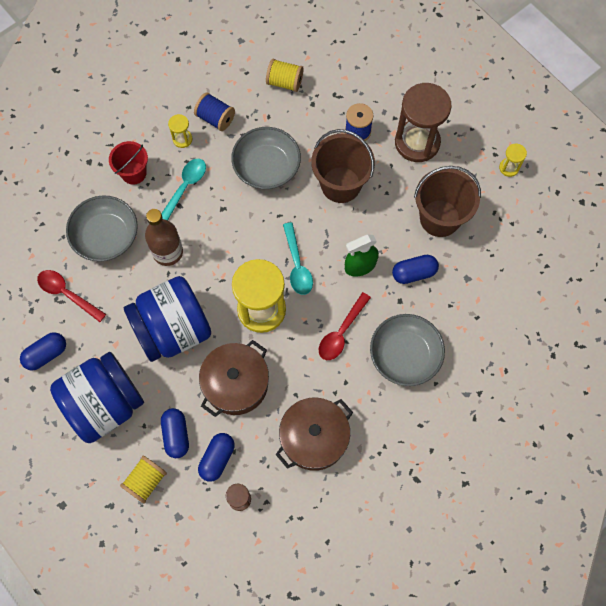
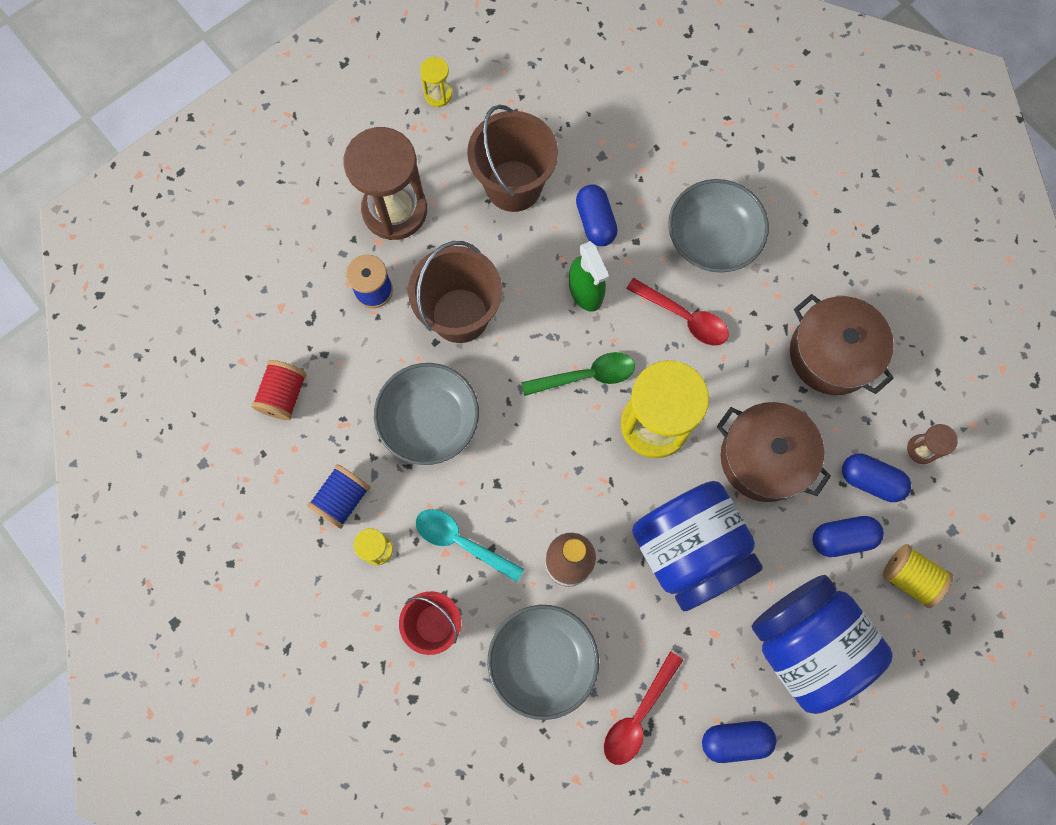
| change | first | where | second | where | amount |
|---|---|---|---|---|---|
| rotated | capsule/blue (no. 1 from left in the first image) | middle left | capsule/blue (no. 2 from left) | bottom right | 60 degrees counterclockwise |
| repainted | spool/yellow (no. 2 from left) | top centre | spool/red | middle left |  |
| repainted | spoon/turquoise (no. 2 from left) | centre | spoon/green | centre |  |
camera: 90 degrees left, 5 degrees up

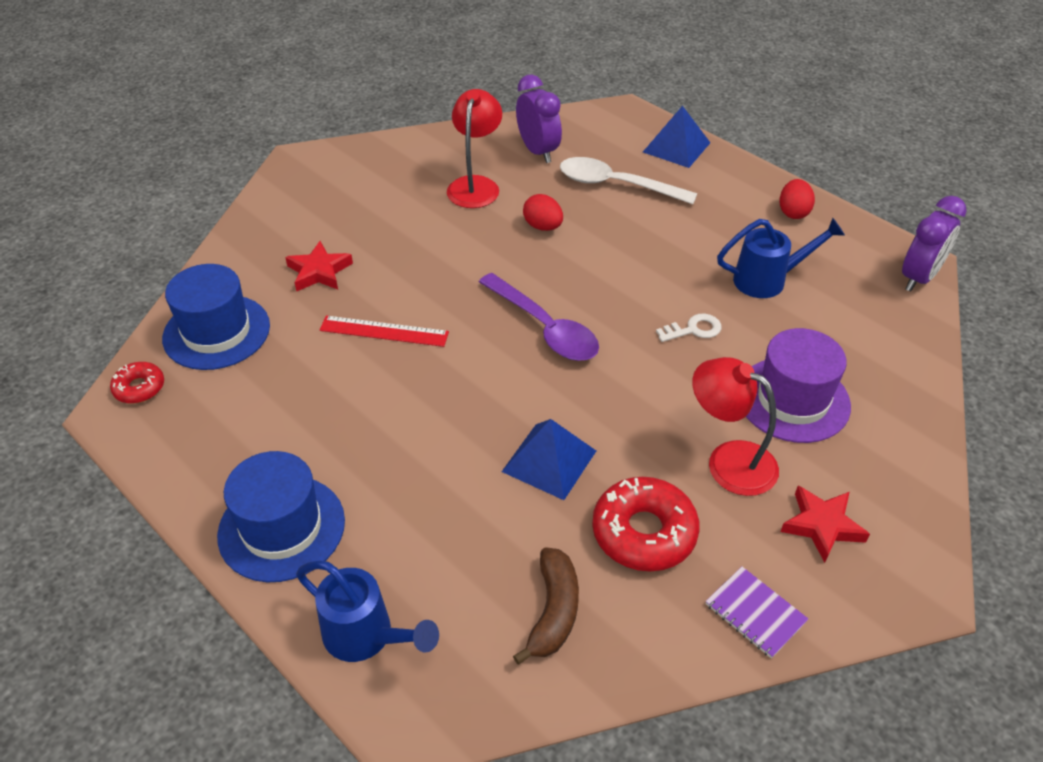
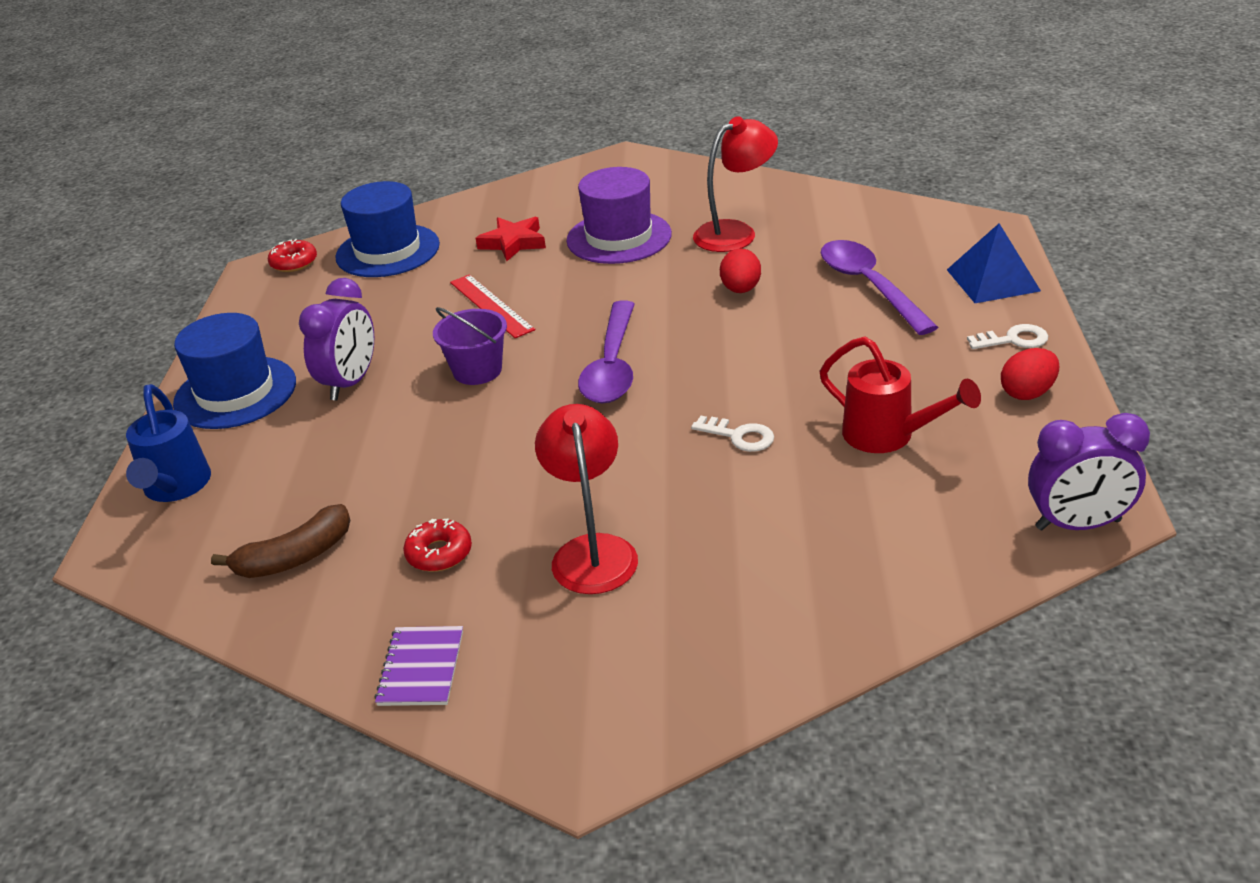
| change | first | where | second | where | amount |
|---|---|---|---|---|---|
| gone | pyramid/blue (no. 1 from left) | centre |  |  |  |
| shifted | clock/purple (no. 1 from left) | top centre |  | middle left |  |
| repainted | spoon/white | top centre | spoon/purple (no. 2 from left) | top right |  |
| scaled | donut/red (no. 2 from left) | bottom centre |  | centre | x0.55 |
| repainted | watering can/blue (no. 2 from left) | middle right | watering can/red | middle right |  |
| shifted | hat/purple | middle right |  | top centre |  |
| gone | star/red (no. 2 from left) | bottom right |  |  |  |
| new |  |  | bucket/purple | centre |  |
| new |  |  | key/white (no. 2 from left) | middle right |  |
camera: 50 degrees right, 10 degrees down

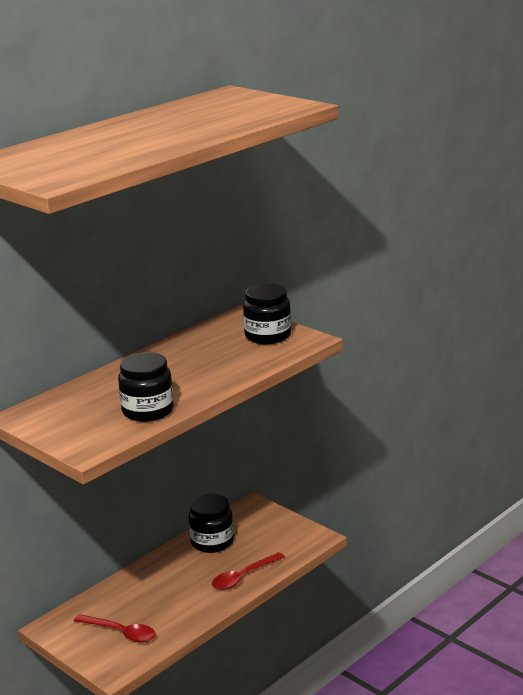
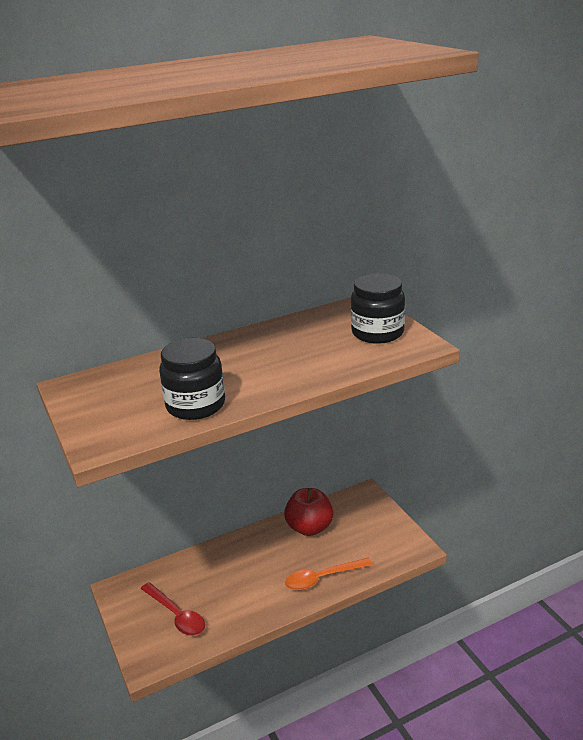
| change | first | where | second | where | amount |
|---|---|---|---|---|---|
| swapped | jar/black (no. 2 from left) | bottom centre | apple/red | bottom centre |  |
| repainted | spoon/red (no. 2 from left) | bottom centre | spoon/orange | bottom centre |  |
camera: 20 degrees right, 5 degrees up

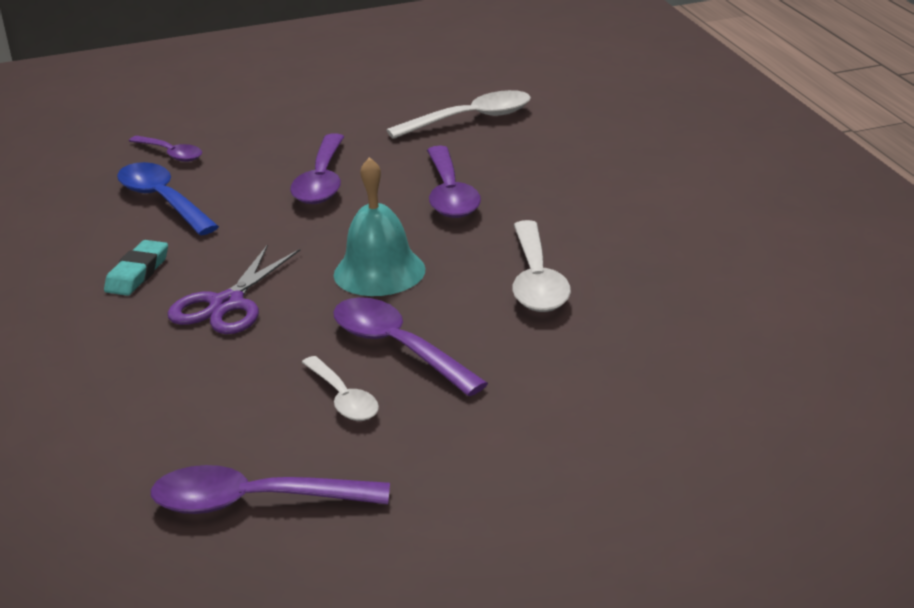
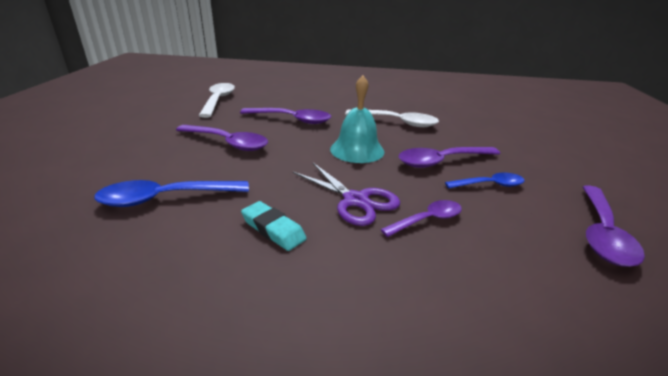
| change | first | where | second | where | amount |
|---|---|---|---|---|---|
| shifted | spoon/purple (no. 1 from left in the first image) | top left | spoon/purple (no. 3 from left) | centre |  |
| repainted | spoon/white (no. 1 from left) | centre | spoon/blue (no. 2 from left) | middle right |  |
camera: 70 degrees left, 0 degrees up

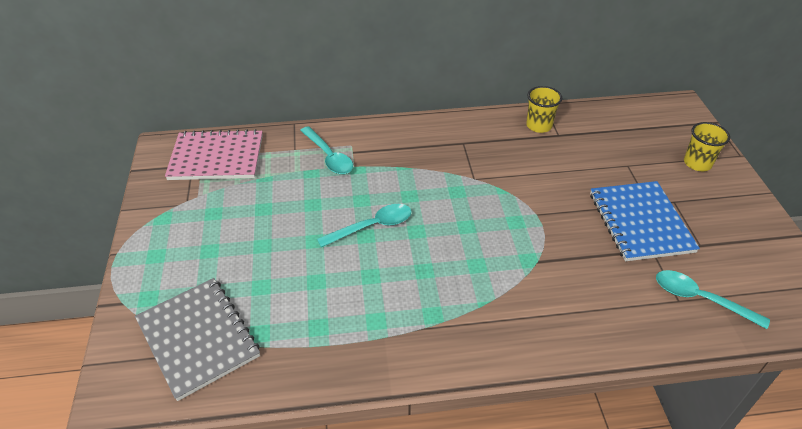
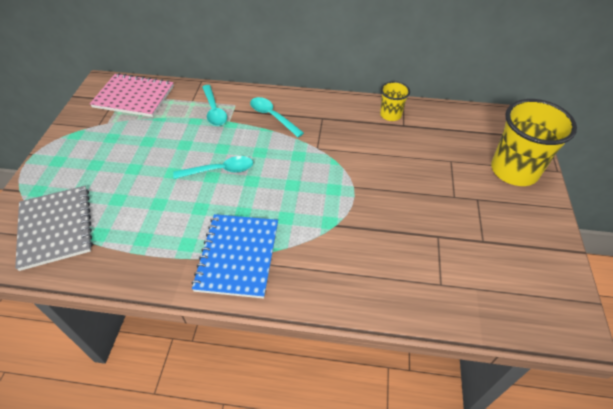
| change | first | where | second | where | amount |
|---|---|---|---|---|---|
| shifted | notebook/blue | middle right |  | centre |  |
| shifted | spoon/turquoise (no. 3 from left) | bottom right |  | top centre |  |
| scaled | cup/yellow (no. 2 from left) | middle right |  | middle right | x1.93 |
camera: 15 degrees right, 5 degrees up

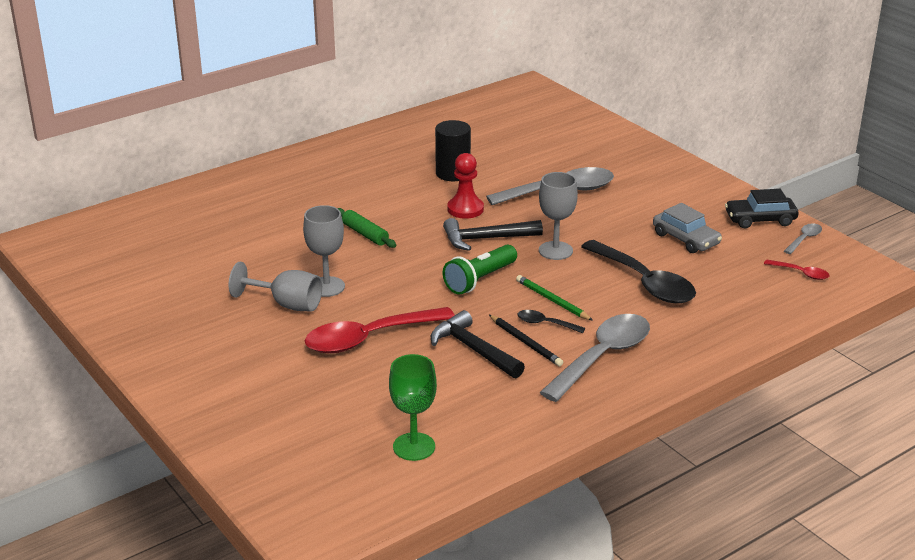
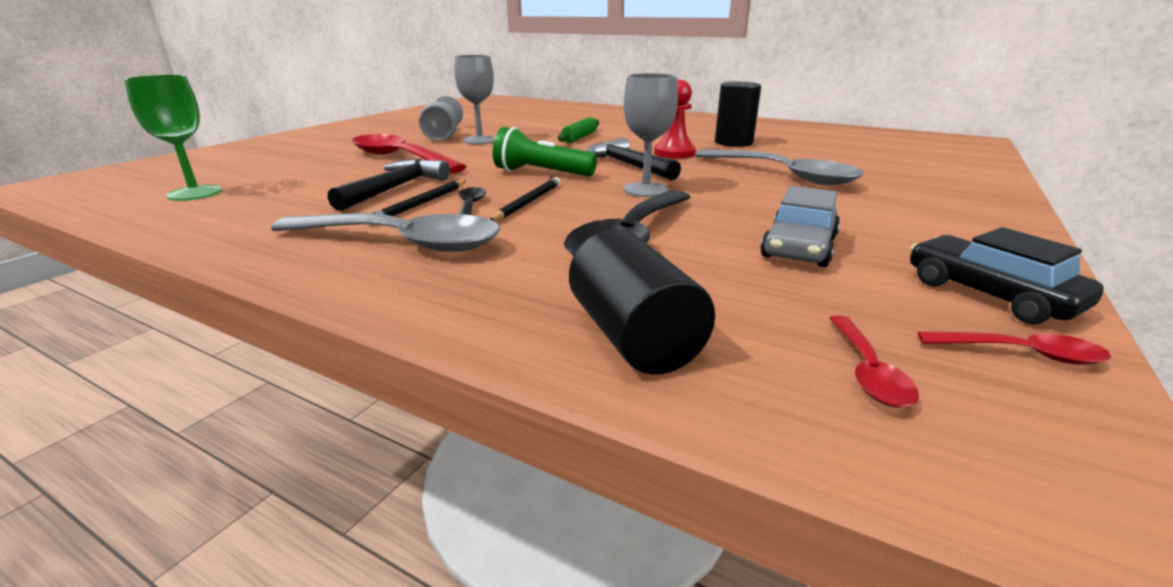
| change | first | where | second | where | amount |
|---|---|---|---|---|---|
| repainted | pencil/green | centre | pencil/black (no. 2 from left) | centre |  |
| repainted | spoon/grey (no. 3 from left) | middle right | spoon/red (no. 3 from left) | middle right |  |
| new |  |  | cylinder/black (no. 1 from left) | centre |  |
camera: 65 degrees right, 5 degrees down

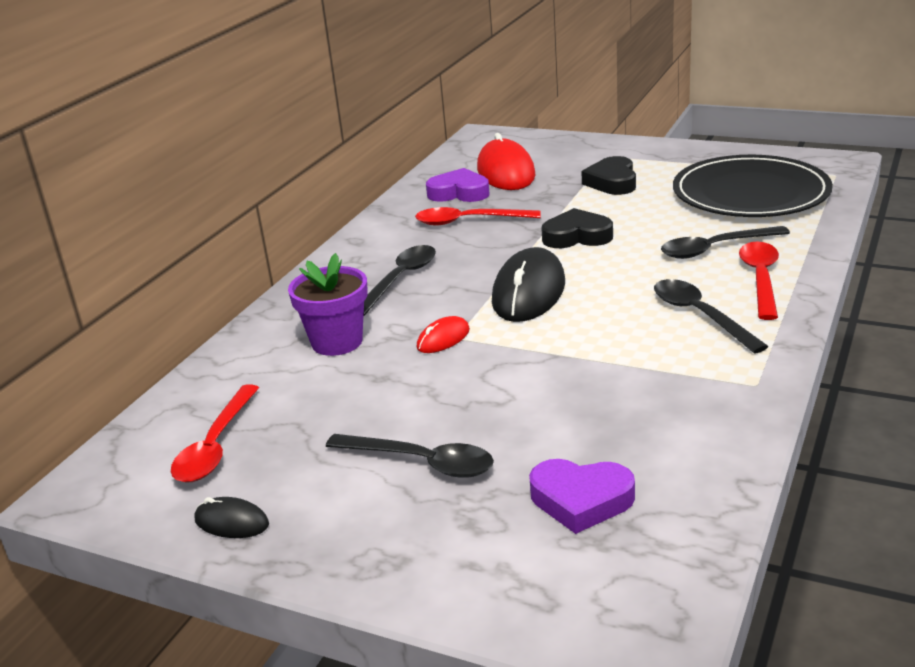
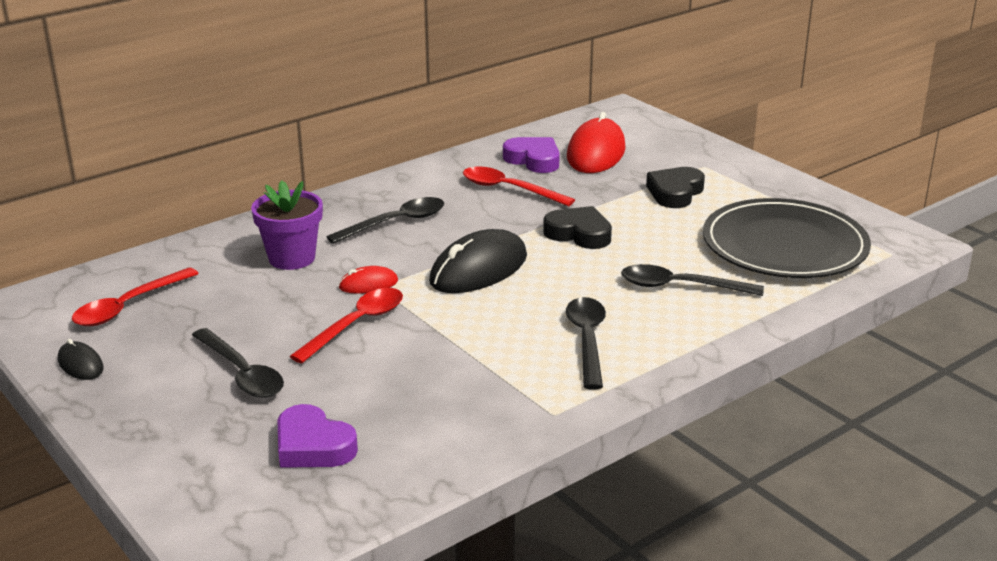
| change | first | where | second | where | amount |
|---|---|---|---|---|---|
| shifted | spoon/red (no. 3 from left in the first image) | middle right | spoon/red (no. 2 from left) | centre |  |
camera: 25 degrees right, 0 degrees up

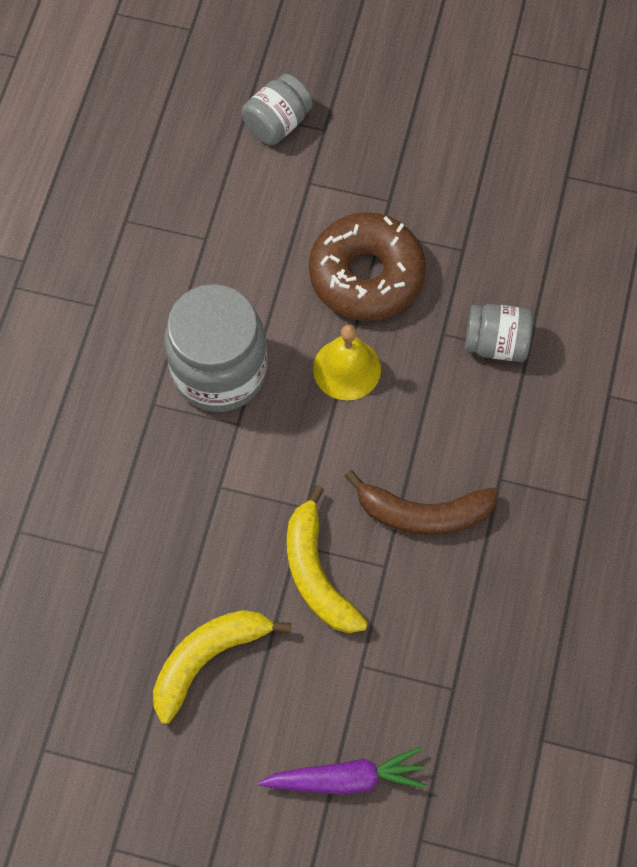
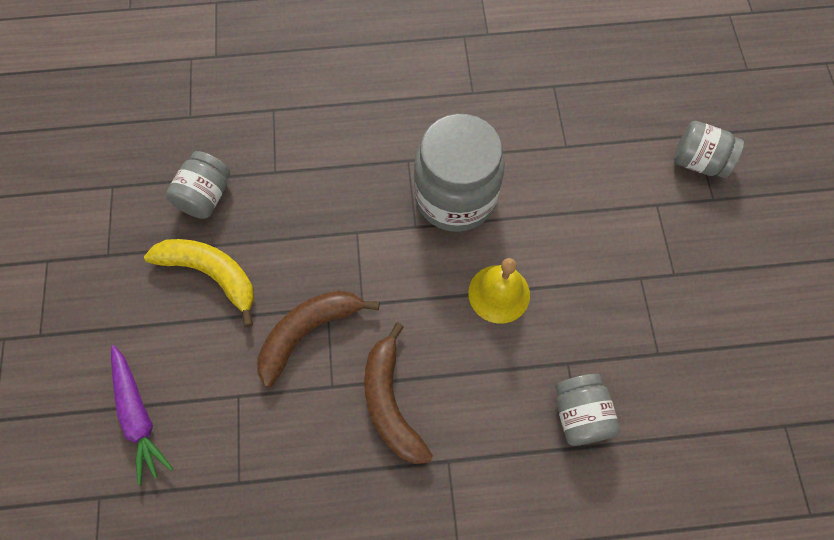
| change | first | where | second | where | amount |
|---|---|---|---|---|---|
| repainted | banana/yellow (no. 2 from left) | centre | banana/brown (no. 1 from left) | centre |  |
| gone | donut/brown | top centre |  |  |  |
| new |  |  | jar/grey (no. 1 from left) | middle left |  |
camera: 70 degrees right, 0 degrees up

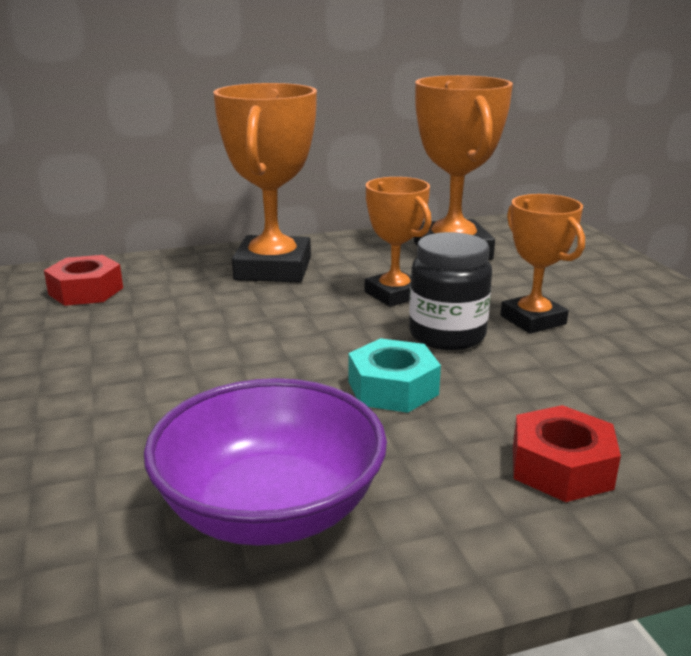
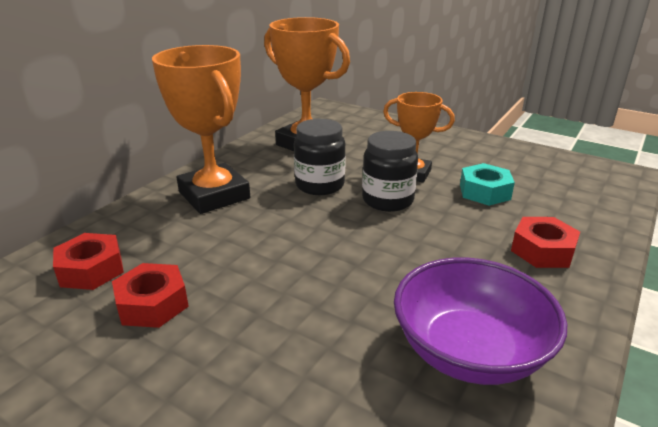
| change | first | where | second | where | amount |
|---|---|---|---|---|---|
| shifted | nut/turquoise | centre |  | middle right |  |
| swapped | trophy/orange (no. 2 from left) | centre | jar/black (no. 1 from left) | centre |  |
| new |  |  | nut/red (no. 2 from left) | bottom left |  |
camera: 40 degrees left, 5 degrees up

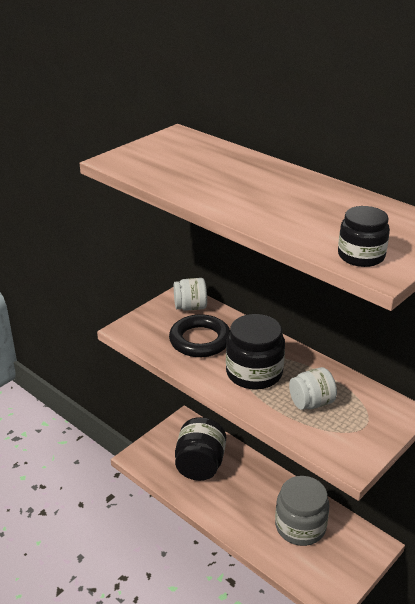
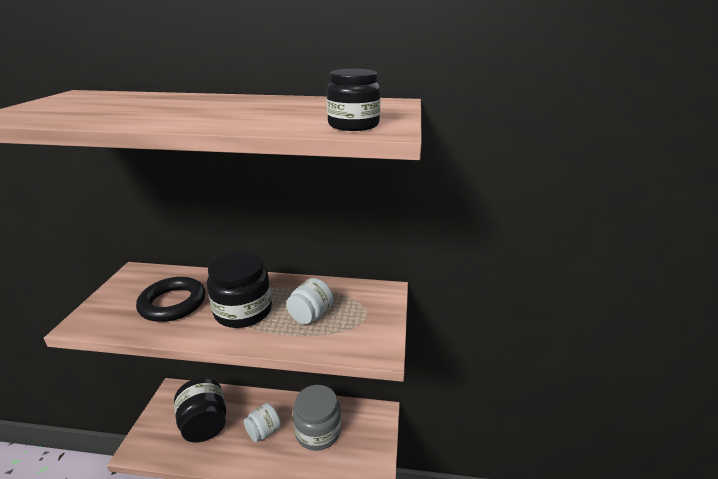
| change | first | where | second | where | amount |
|---|---|---|---|---|---|
| shifted | jar/white (no. 1 from left) | centre |  | bottom centre |  |
camera: 35 degrees left, 5 degrees down

